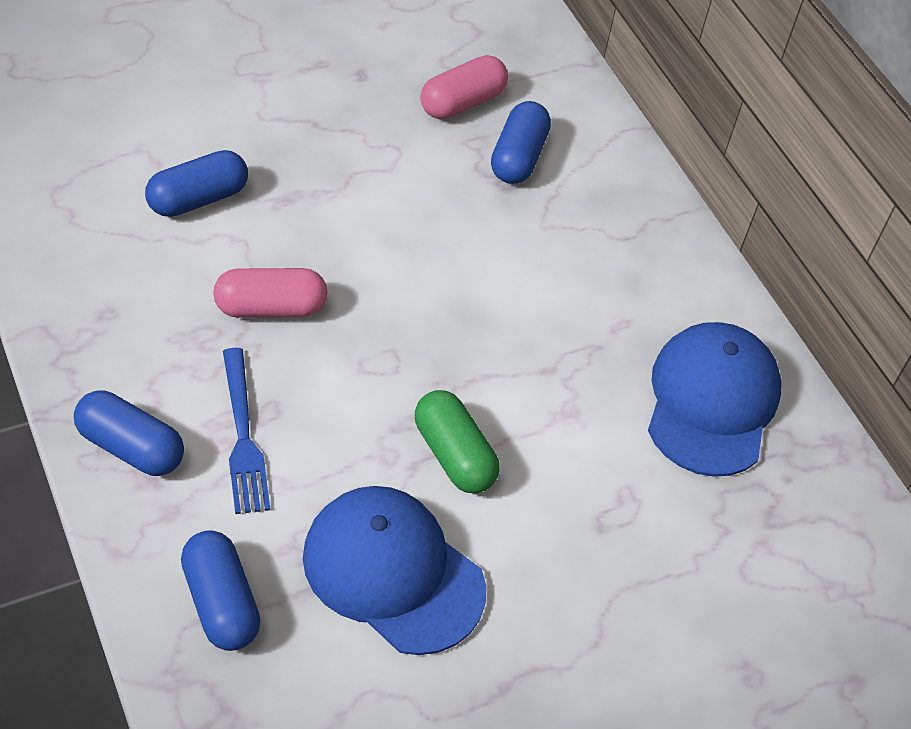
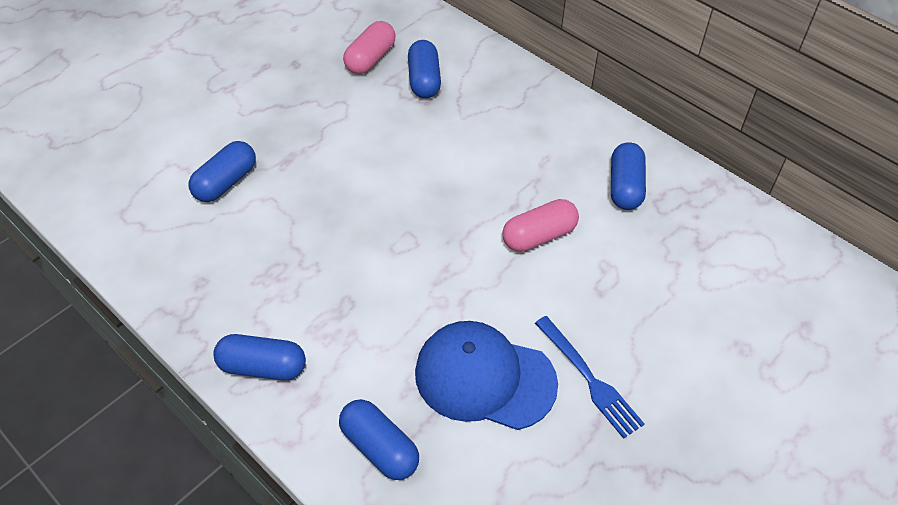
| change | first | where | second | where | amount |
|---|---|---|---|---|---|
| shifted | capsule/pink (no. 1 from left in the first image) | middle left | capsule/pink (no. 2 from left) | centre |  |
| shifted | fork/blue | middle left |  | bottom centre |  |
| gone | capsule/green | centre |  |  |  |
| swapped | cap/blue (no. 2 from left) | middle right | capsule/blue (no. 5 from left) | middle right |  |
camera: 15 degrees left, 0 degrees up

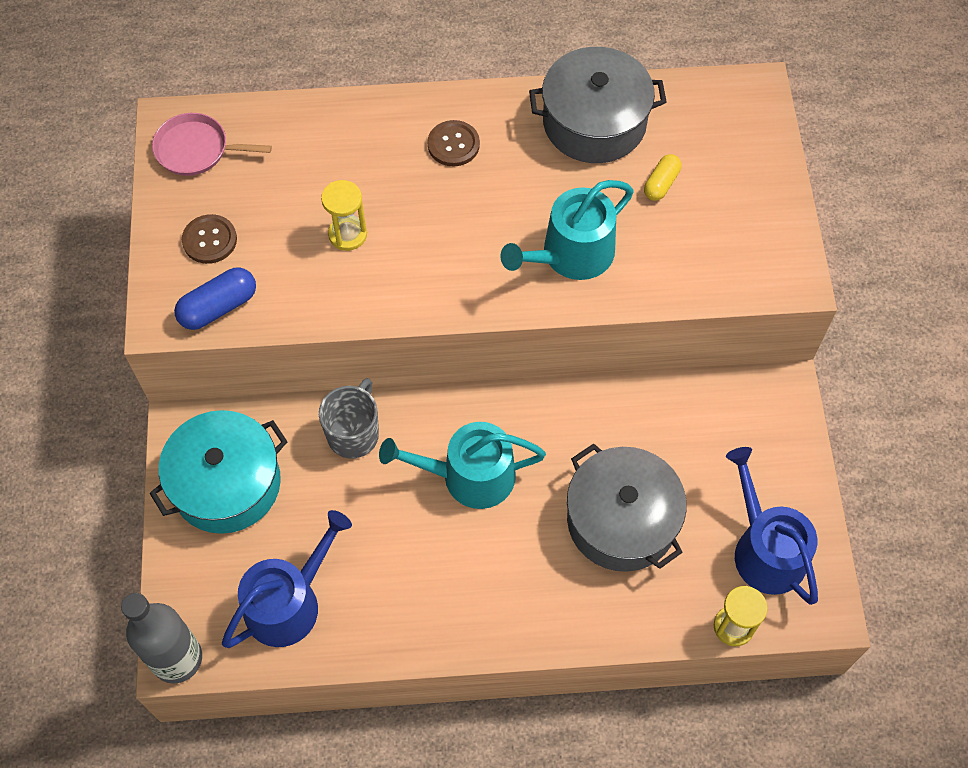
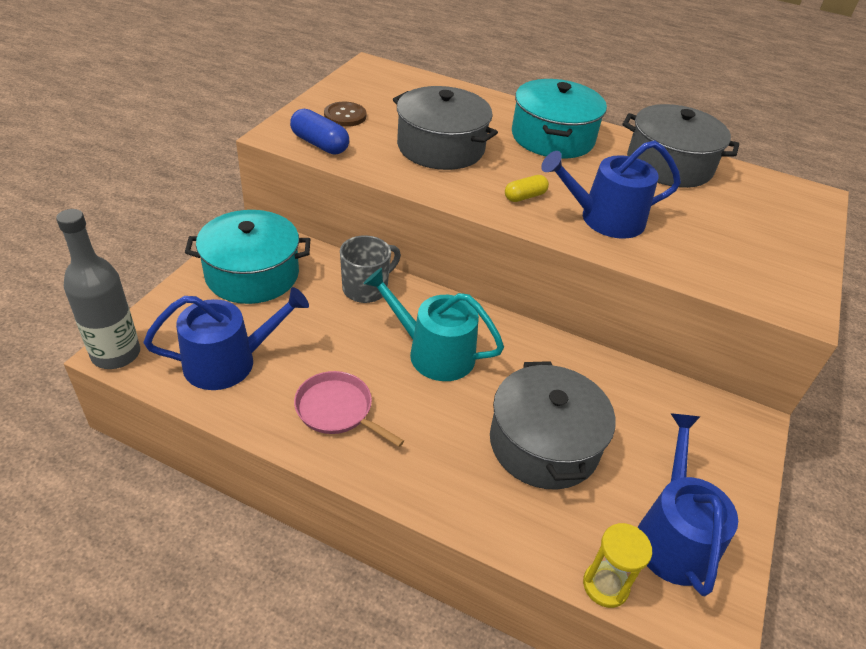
| change | first | where | second | where | amount |
|---|---|---|---|---|---|
| shifted | pan/pink | top left |  | centre |  |
| rotated | capsule/blue | middle left |  | top centre | 45 degrees clockwise |
| swapped | hourglass/yellow (no. 1 from left) | top centre | pot/grey (no. 1 from left) | top centre |  |
| swapped | button/brown (no. 2 from left) | top centre | pot/turquoise (no. 2 from left) | top centre |  |
| repainted | watering can/turquoise (no. 2 from left) | top centre | watering can/blue (no. 2 from left) | top right |  |
| shifted | capsule/yellow | top right |  | top centre |  |
camera: 25 degrees right, 20 degrees down

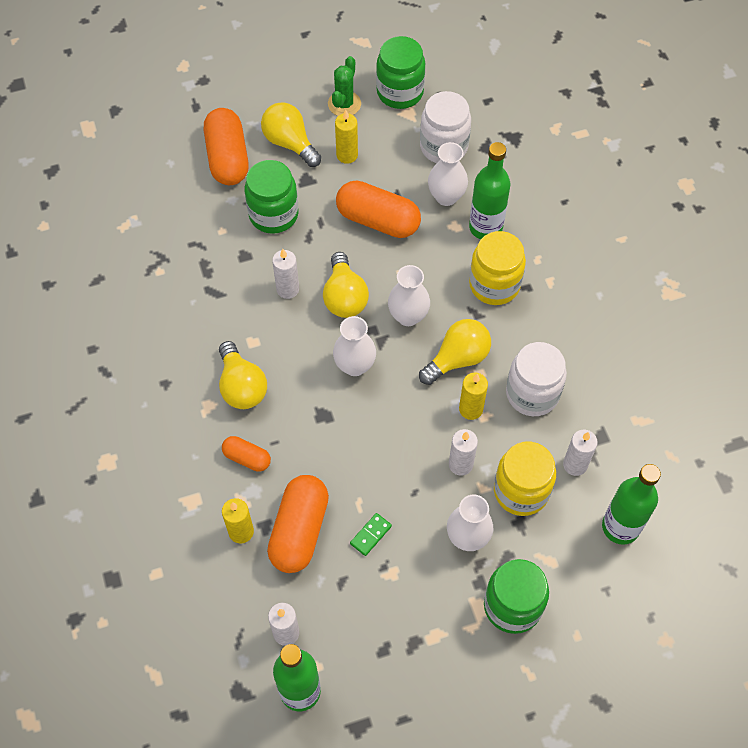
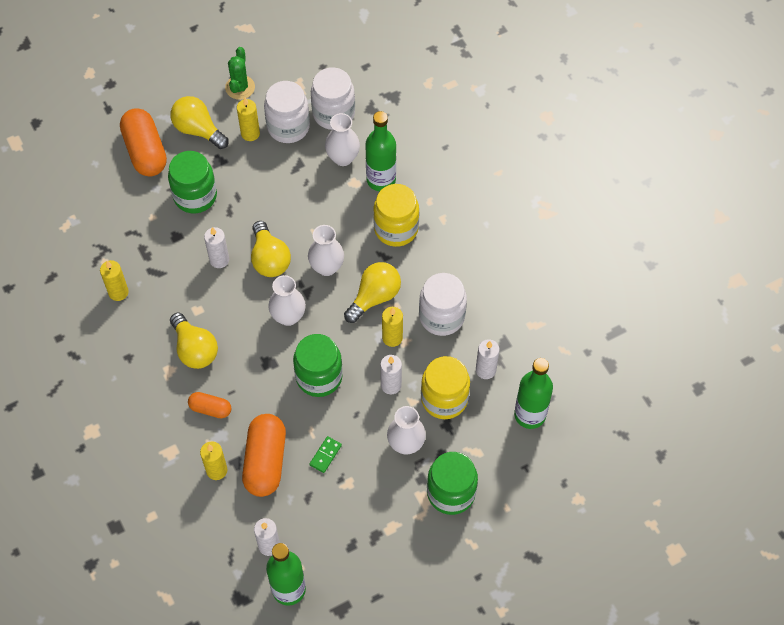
| change | first | where | second | where | amount |
|---|---|---|---|---|---|
| gone | capsule/orange (no. 4 from left) | top centre |  |  |  |
| shifted | jar/green (no. 2 from left) | top centre |  | centre |  |
| new |  |  | candle/yellow (no. 1 from left) | middle left |  |
| new |  |  | jar/white (no. 1 from left) | top centre |  |
camera: 10 degrees left, 0 degrees up

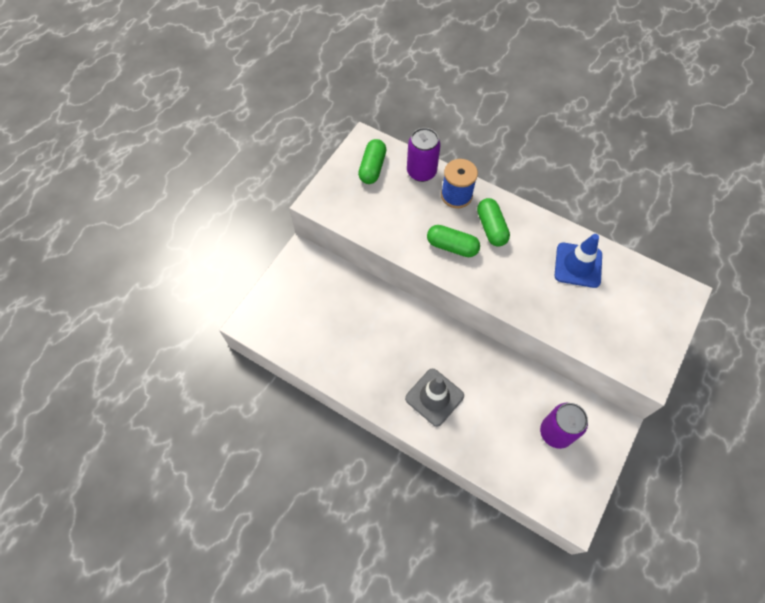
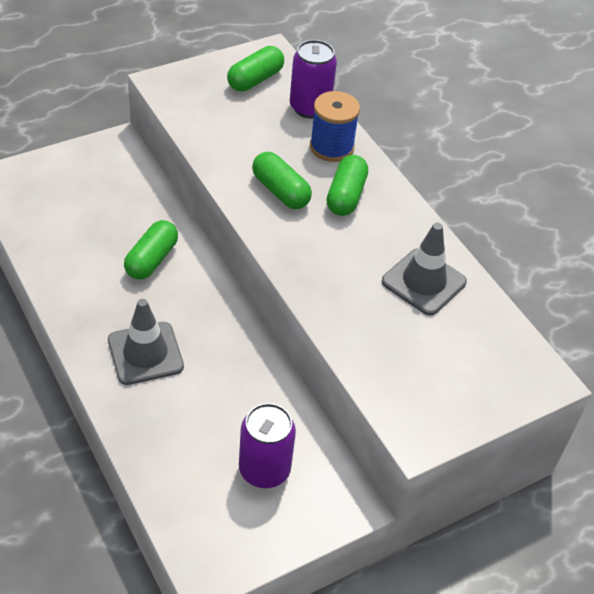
| change | first | where | second | where | amount |
|---|---|---|---|---|---|
| repainted | traffic cone/blue | middle right | traffic cone/grey (no. 2 from left) | middle right |  |
| new |  |  | capsule/green (no. 1 from left) | middle left |  |
camera: 25 degrees right, 15 degrees down

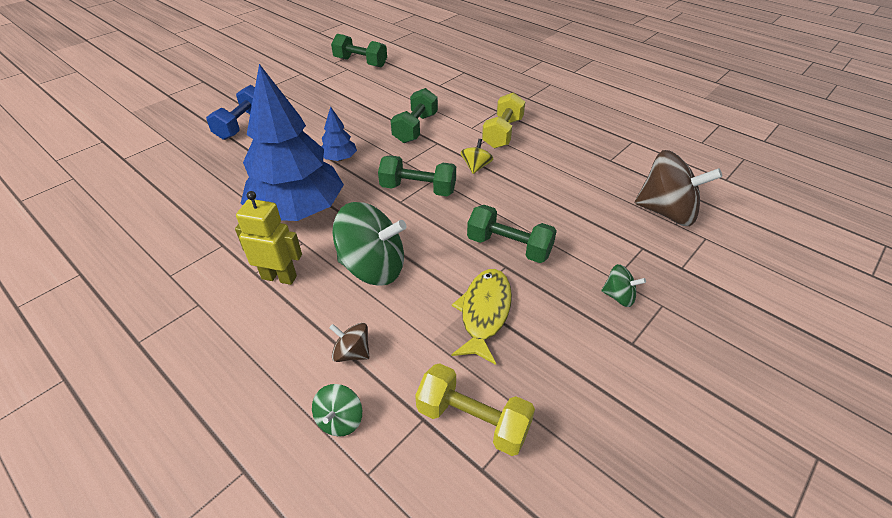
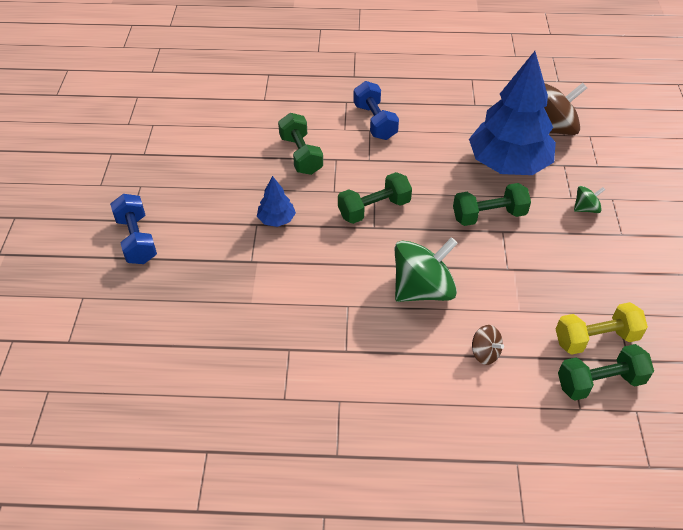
| change | first | where | second | where | amount |
|---|---|---|---|---|---|
| gone | robot/yellow | middle left |  |  |  |
| shifted | tree/blue (no. 1 from left in the first image) | top left | tree/blue (no. 2 from left) | top right |  |
| gone | spinning top/green (no. 1 from left) | bottom centre |  |  |  |
| rotated | spinning top/brown (no. 1 from left) | centre |  | middle right | 120 degrees counterclockwise |
| shifted | dumbbell/green (no. 1 from left in the first image) | top centre | dumbbell/green (no. 4 from left) | bottom right |  |
| gone | fish/yellow | centre |  |  |  |
| gone | spinning top/yellow | top centre |  |  |  |
| repainted | dumbbell/yellow (no. 2 from left) | top centre | dumbbell/blue (no. 2 from left) | top centre |  |
camera: 40 degrees left, 5 degrees up

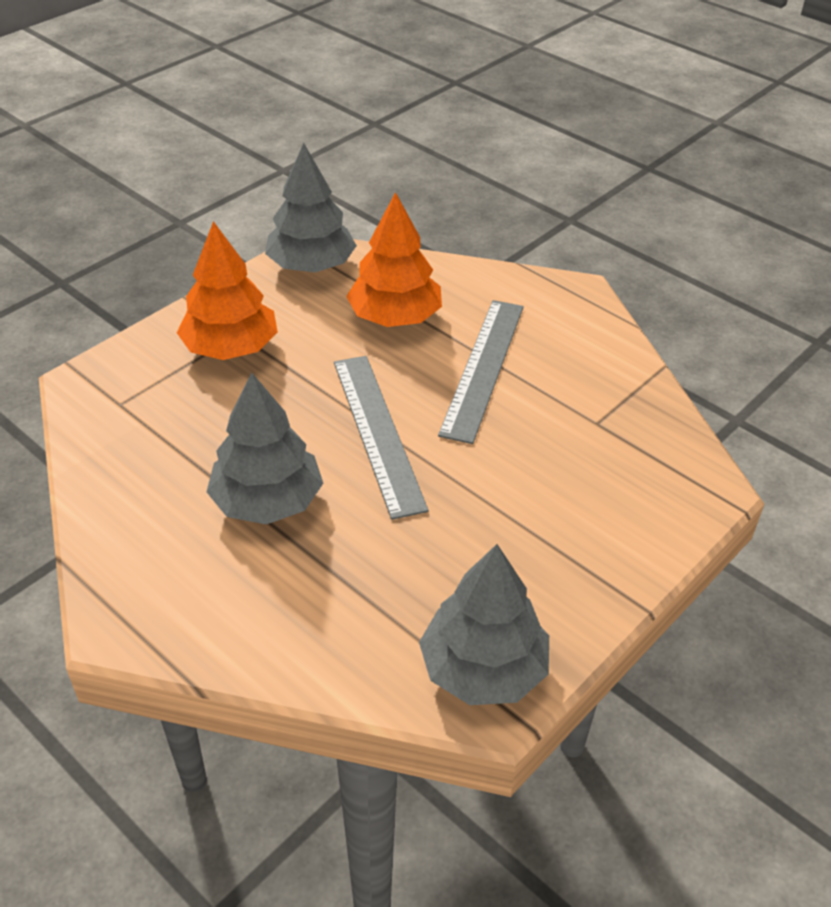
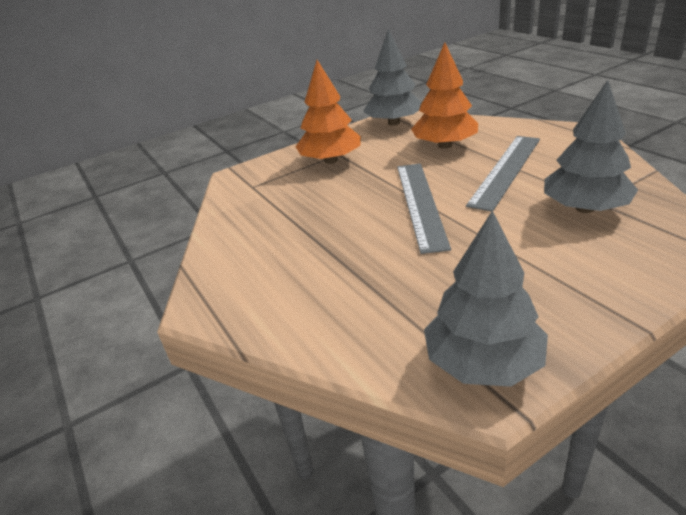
| change | first | where | second | where | amount |
|---|---|---|---|---|---|
| shifted | tree/grey (no. 1 from left in the first image) | middle left | tree/grey (no. 3 from left) | top right |  |
camera: 20 degrees right, 10 degrees down

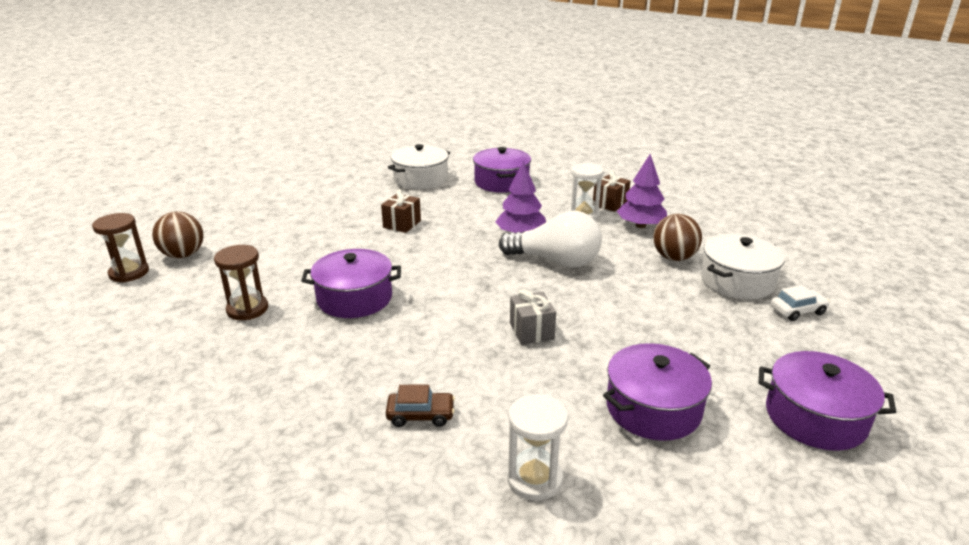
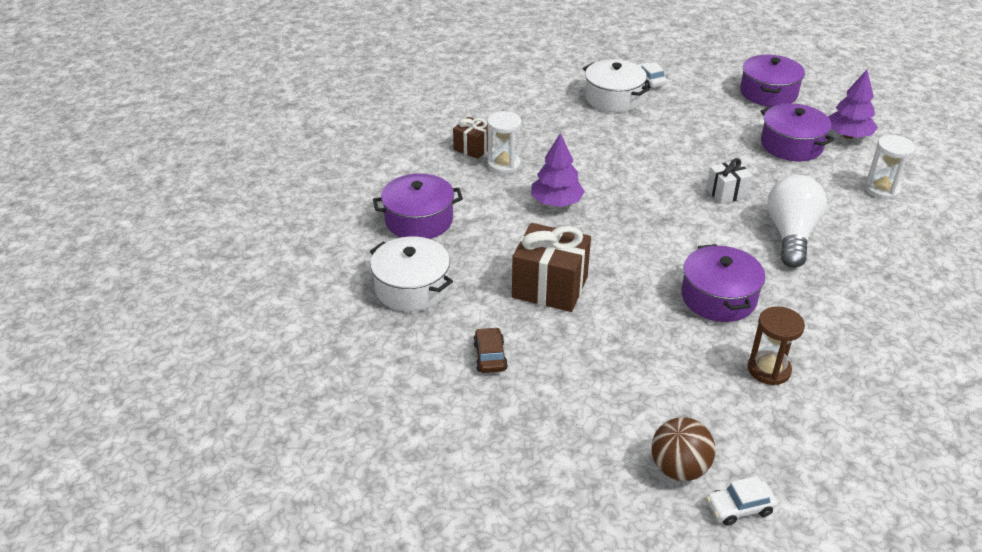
| change | first | where | second | where | amount |
|---|---|---|---|---|---|
| swapped | hourglass/brown (no. 1 from left) | middle left | car/white (no. 2 from left) | bottom right |  |
| scaled | gift/brown (no. 1 from left in the first image) | centre | gift/brown (no. 2 from left) | centre | x1.76 |
| shifted | car/brown | bottom centre |  | centre |  |
| shifted | light bulb/white | centre |  | middle right |  |
| repainted | gift/grey | centre | gift/white | top right |  |
| shifted | tree/purple (no. 2 from left) | centre |  | top right |  |
| gone | ball/brown (no. 2 from left) | middle right |  |  |  |
camera: 95 degrees left, 10 degrees up

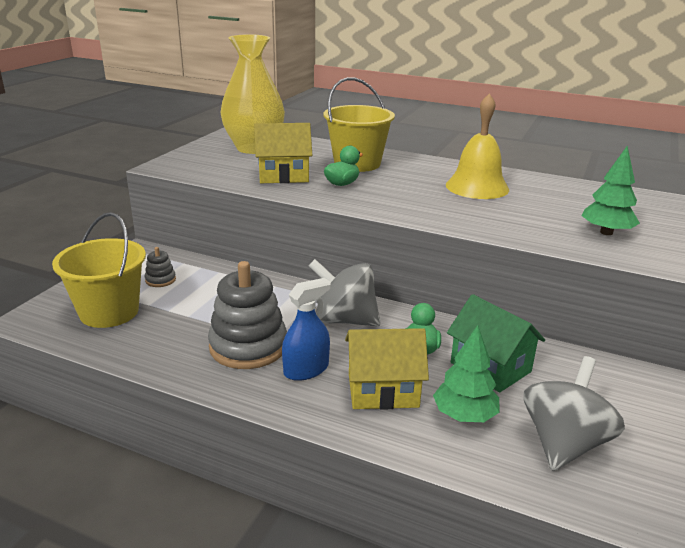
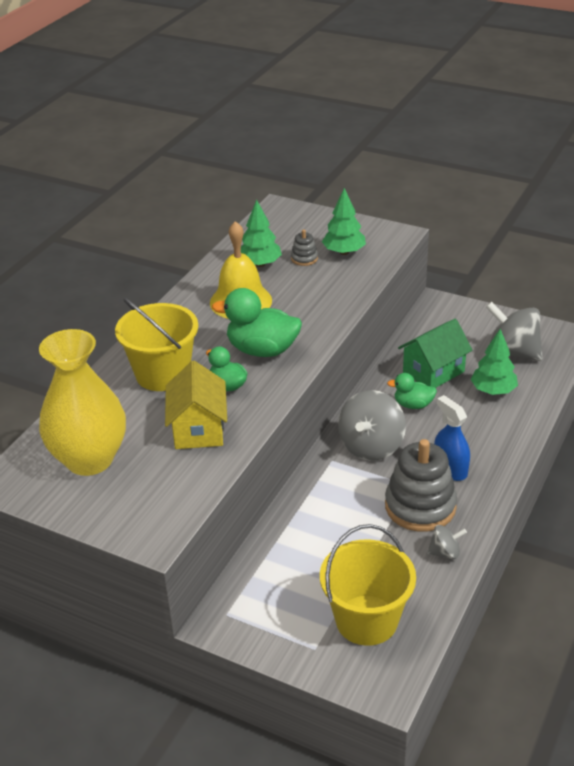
| change | first | where | second | where | amount |
|---|---|---|---|---|---|
| shifted | stacking toy/grey (no. 1 from left) | middle left |  | top centre |  |
| gone | house/yellow (no. 2 from left) | bottom centre |  |  |  |
| new |  |  | duck/green (no. 2 from left) | centre |  |
| new |  |  | tree/green (no. 1 from left) | top centre |  |
| new |  |  | spinning top/grey (no. 2 from left) | bottom right |  |
camera: 85 degrees left, 10 degrees up

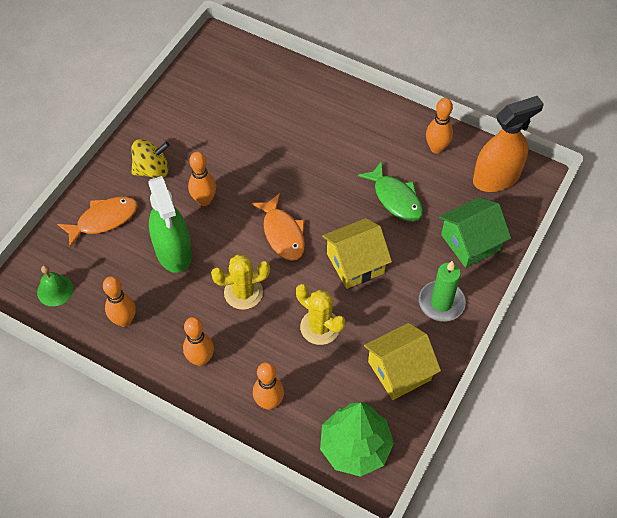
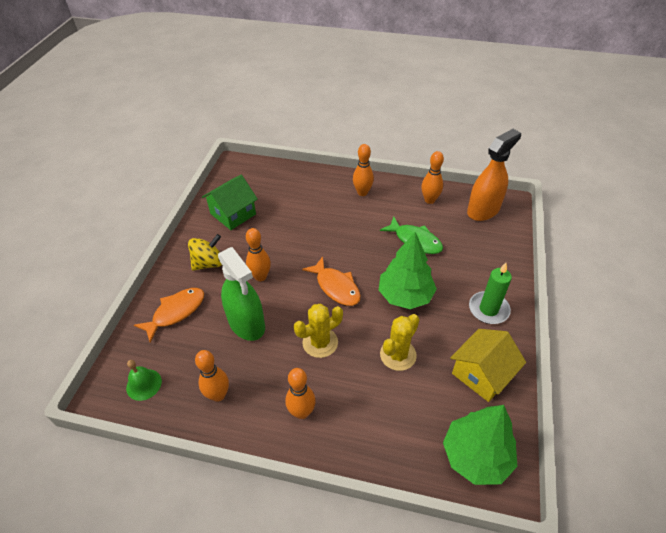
| change | first | where | second | where | amount |
|---|---|---|---|---|---|
| shifted | bowling pin/orange (no. 4 from left) | bottom centre |  | top centre |  |
| rotated | cactus/yellow (no. 2 from left) | centre |  | centre | 75 degrees counterclockwise |
| swapped | house/yellow (no. 1 from left) | centre | tree/green (no. 1 from left) | centre |  |
| shifted | house/green | middle right |  | centre |  |
camera: 15 degrees left, 10 degrees down

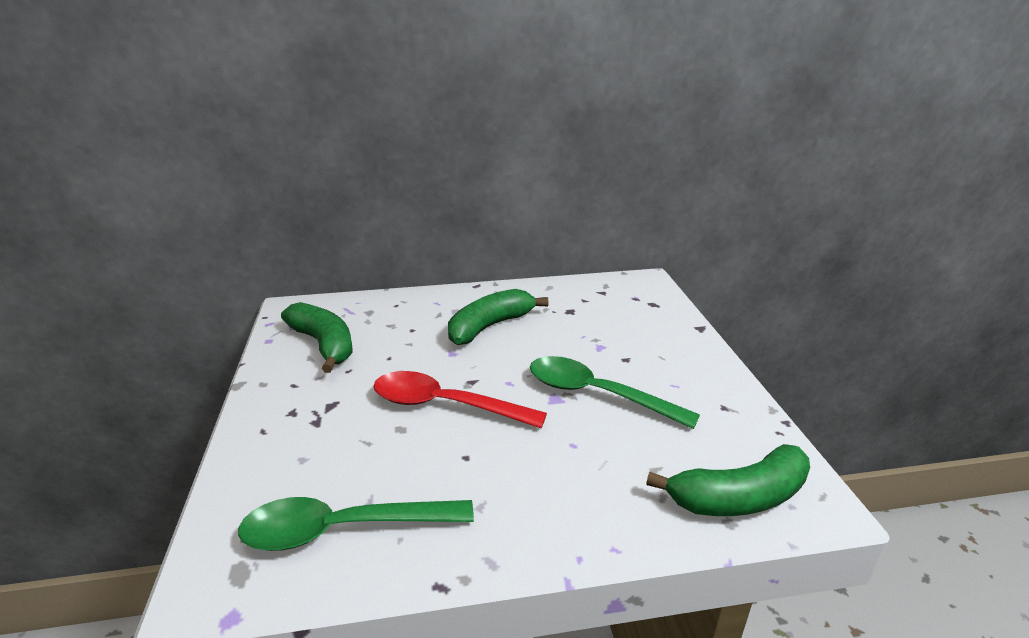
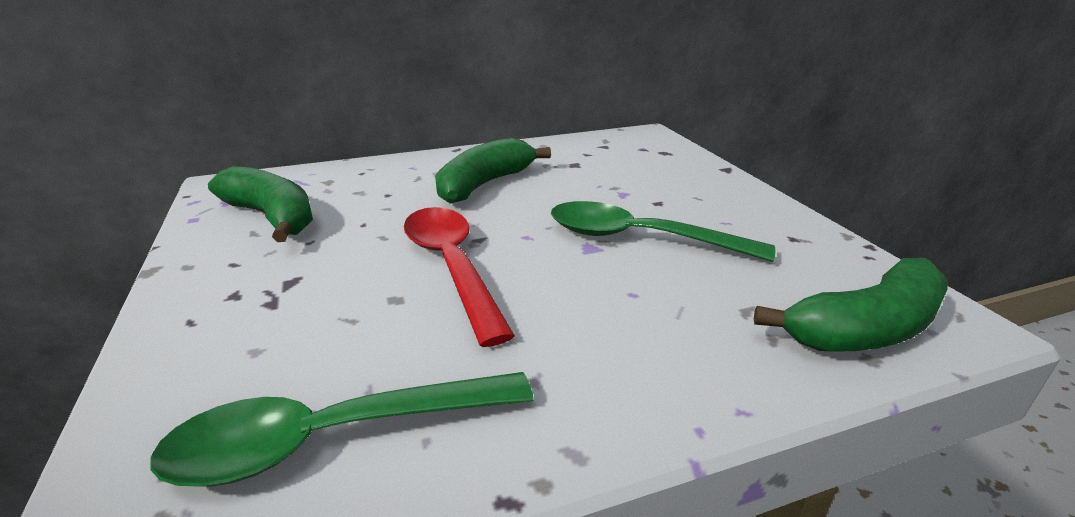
| change | first | where | second | where | amount |
|---|---|---|---|---|---|
| rotated | spoon/red | centre |  | centre | 60 degrees clockwise |
camera: 10 degrees left, 0 degrees up

